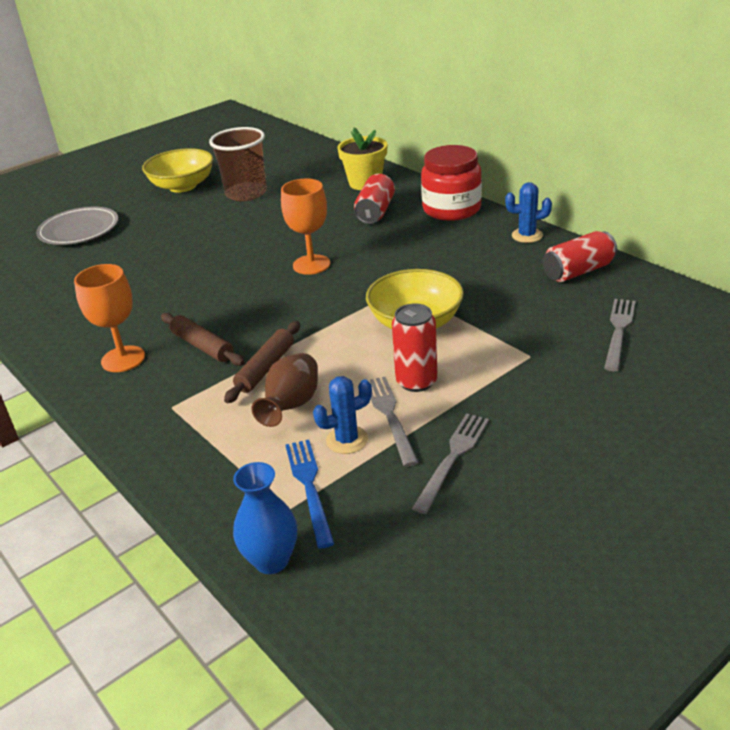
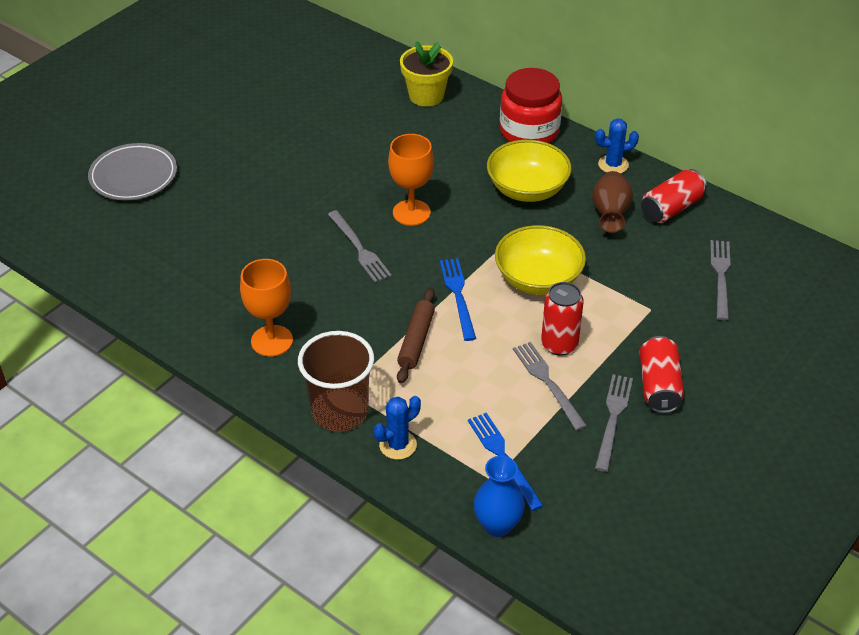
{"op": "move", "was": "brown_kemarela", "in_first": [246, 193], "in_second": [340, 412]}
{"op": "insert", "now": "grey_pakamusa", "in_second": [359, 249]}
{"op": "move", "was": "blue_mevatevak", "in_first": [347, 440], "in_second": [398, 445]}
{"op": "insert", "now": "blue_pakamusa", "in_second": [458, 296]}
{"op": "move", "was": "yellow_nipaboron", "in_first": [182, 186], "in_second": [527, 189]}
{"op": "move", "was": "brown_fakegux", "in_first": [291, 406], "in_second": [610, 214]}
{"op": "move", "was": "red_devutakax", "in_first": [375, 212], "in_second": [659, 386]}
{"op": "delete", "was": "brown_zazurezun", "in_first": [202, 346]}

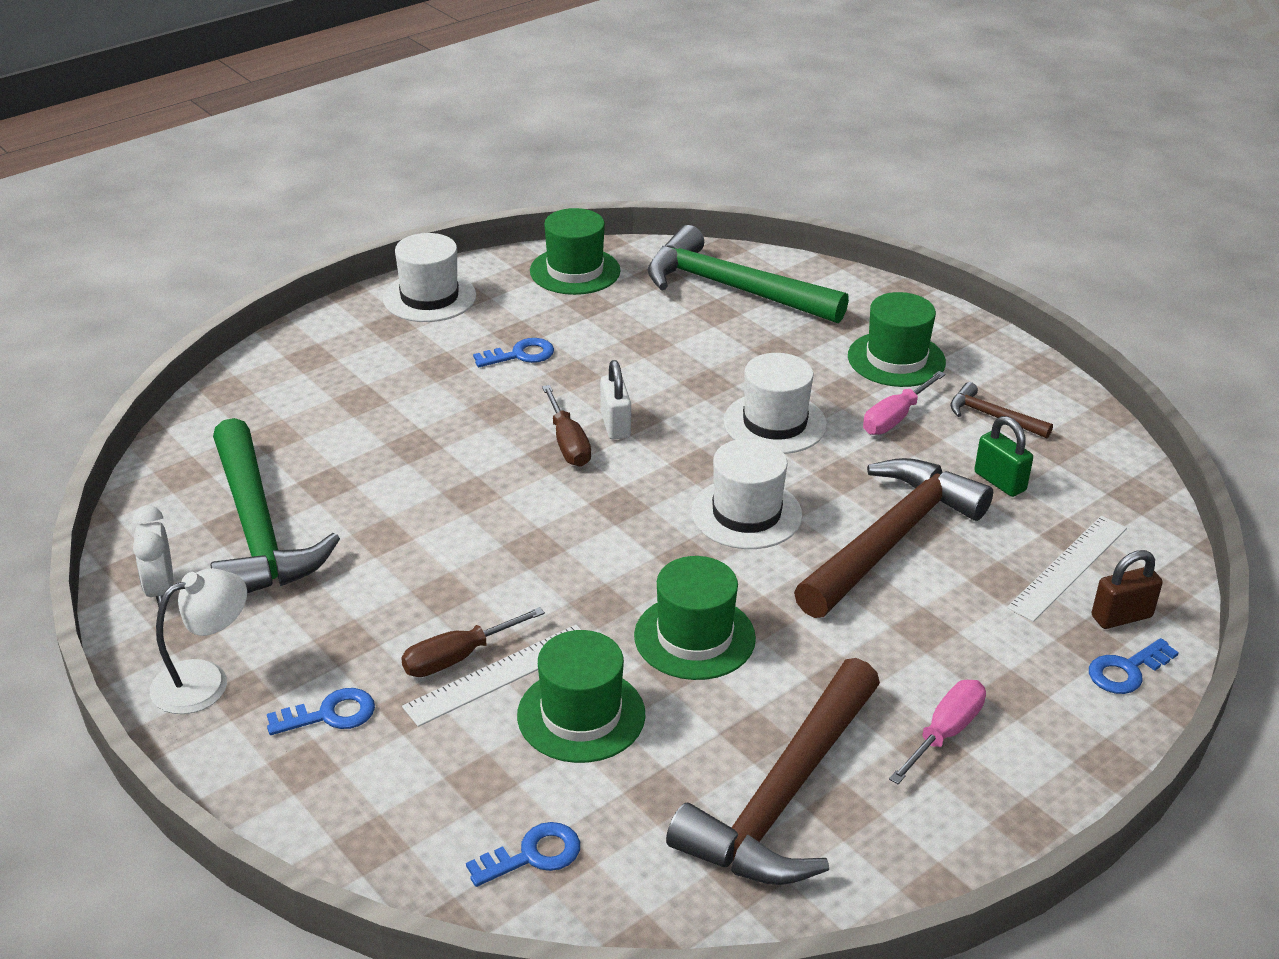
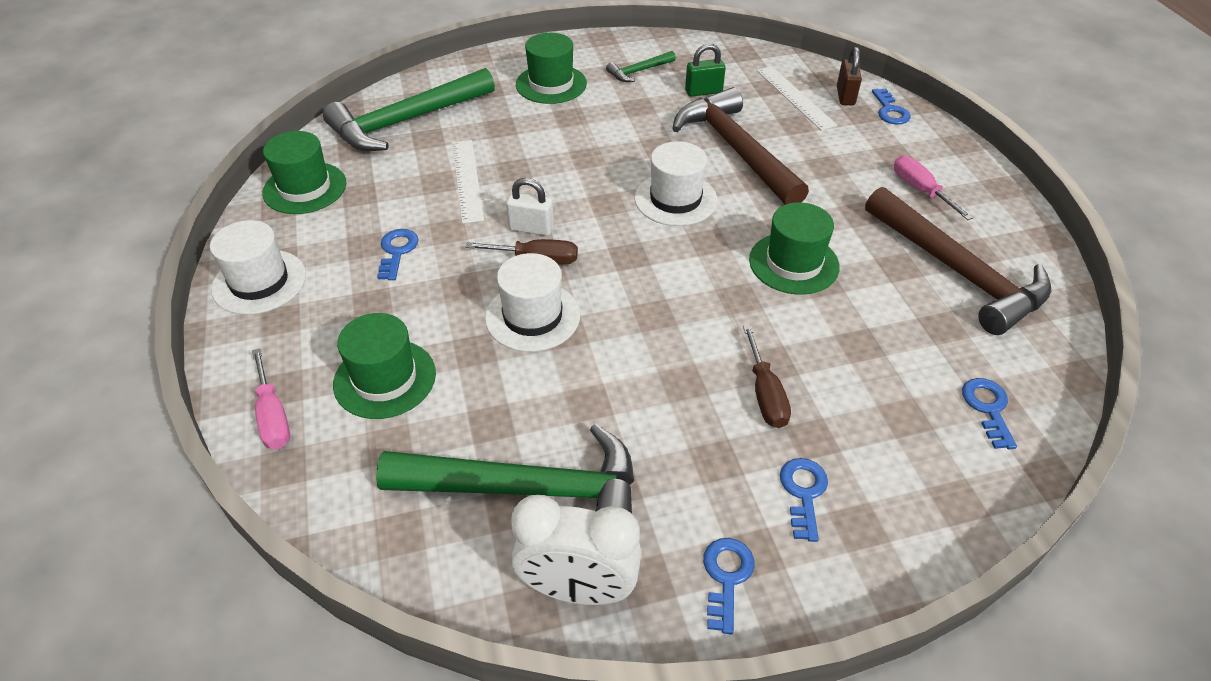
{"op": "move", "was": "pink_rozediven", "in_first": [895, 418], "in_second": [273, 416]}
{"op": "move", "was": "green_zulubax", "in_first": [581, 715], "in_second": [385, 379]}
{"op": "move", "was": "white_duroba", "in_first": [500, 674], "in_second": [467, 180]}
{"op": "move", "was": "white_zulubax", "in_first": [775, 423], "in_second": [533, 316]}
{"op": "resize", "was": "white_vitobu", "in_first": [161, 590], "in_second": [578, 589], "ratio": 1.58}
{"op": "recolor", "was": "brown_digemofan", "now": "green_digemofan", "in_first": [993, 417], "in_second": [638, 71]}
{"op": "replace", "was": "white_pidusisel", "now": "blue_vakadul", "in_first": [205, 680], "in_second": [726, 577]}

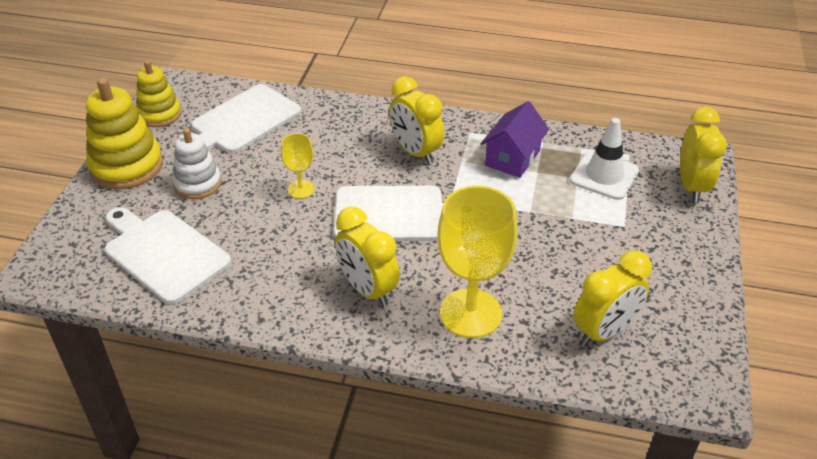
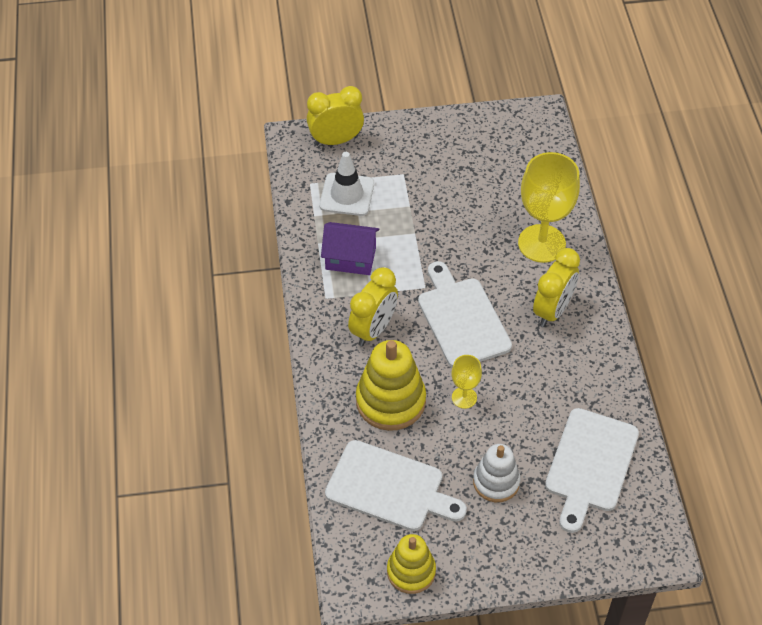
{"op": "move", "was": "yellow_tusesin", "in_first": [126, 166], "in_second": [390, 401]}
{"op": "delete", "was": "yellow_vitobu", "in_first": [604, 331]}

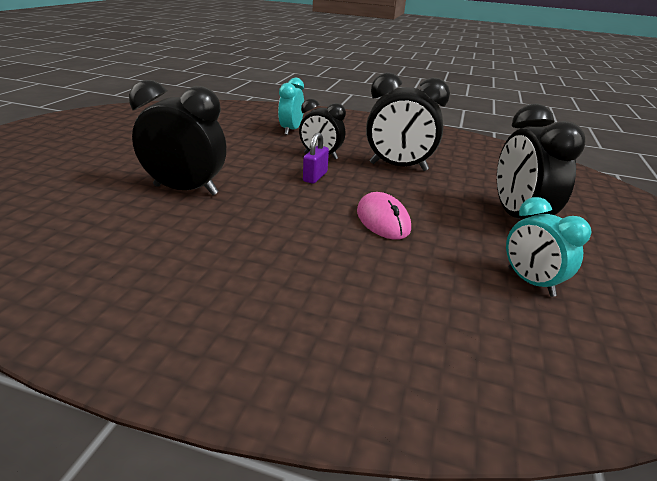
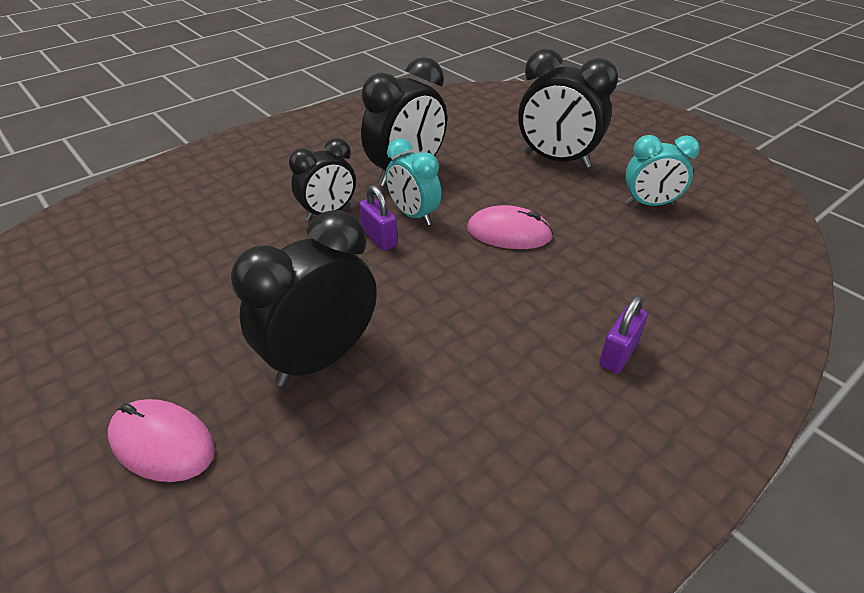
{"op": "insert", "now": "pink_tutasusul", "in_second": [162, 443]}
{"op": "move", "was": "turquoise_vitobu", "in_first": [291, 130], "in_second": [413, 215]}
{"op": "insert", "now": "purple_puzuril", "in_second": [618, 354]}

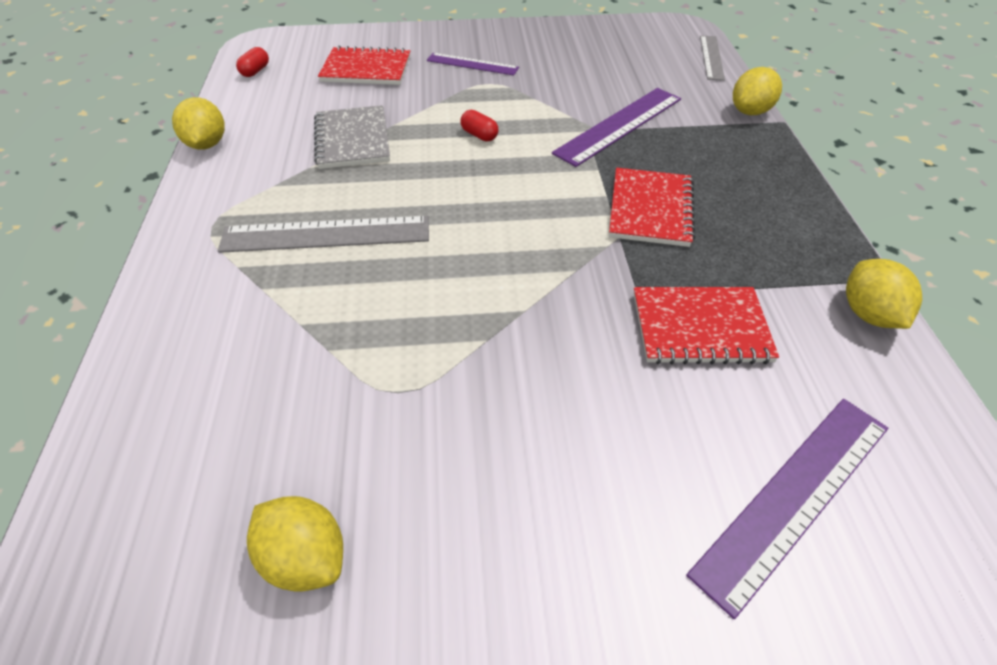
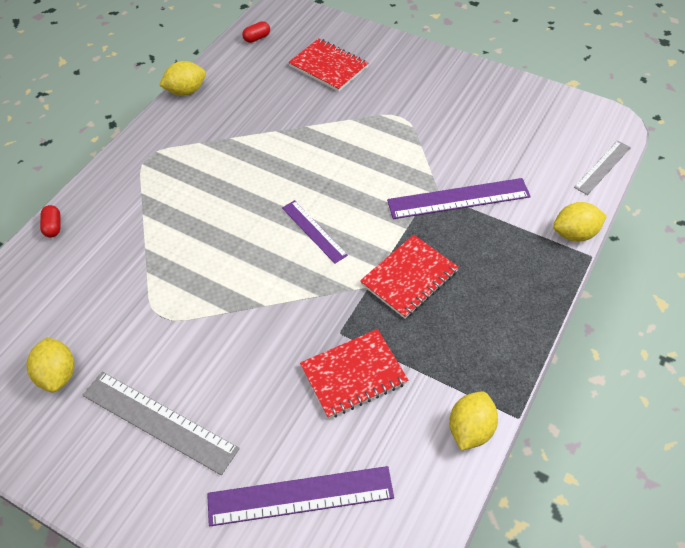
{"op": "move", "was": "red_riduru", "in_first": [479, 135], "in_second": [53, 227]}
{"op": "move", "was": "grey_duroba", "in_first": [326, 235], "in_second": [159, 421]}
{"op": "rotate", "was": "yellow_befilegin", "in_first": [207, 144], "in_second": [186, 91], "clockwise": 45}
{"op": "move", "was": "purple_duroba", "in_first": [472, 64], "in_second": [314, 231]}
{"op": "rotate", "was": "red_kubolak", "in_first": [700, 327], "in_second": [353, 375], "clockwise": -60}
{"op": "delete", "was": "grey_kubolak", "in_first": [352, 140]}

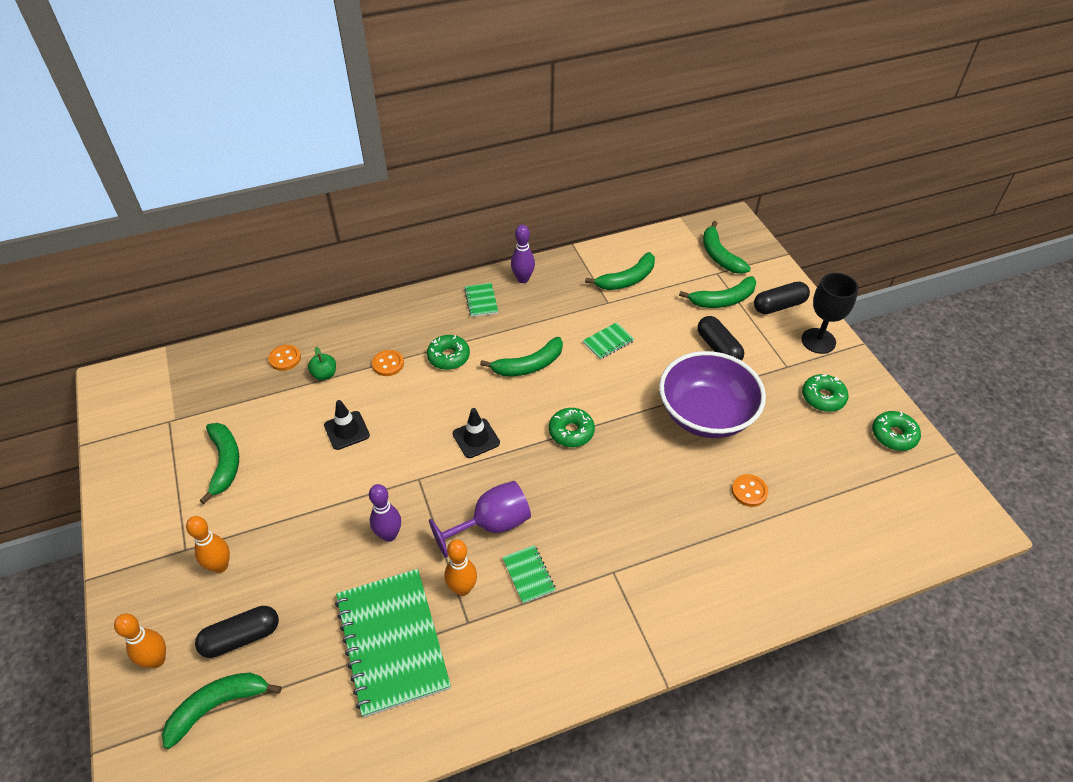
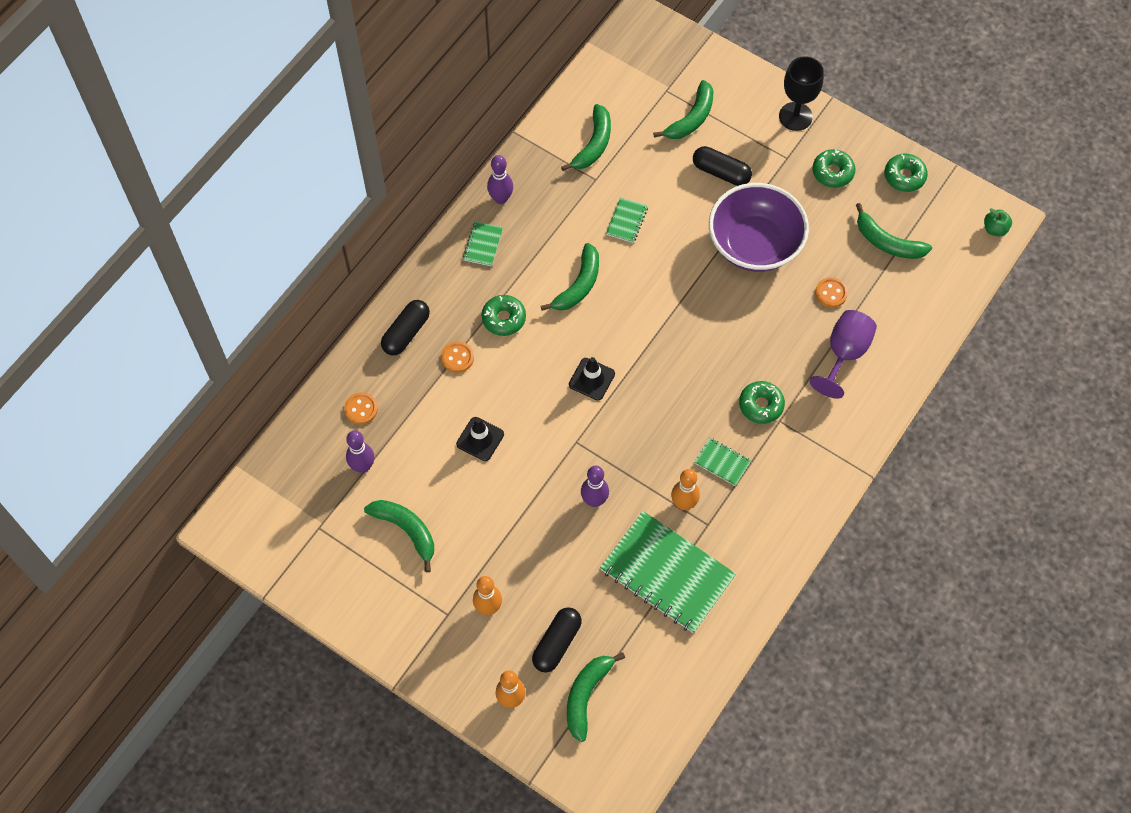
{"op": "insert", "now": "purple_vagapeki", "in_second": [362, 466]}
{"op": "move", "was": "black_riduru", "in_first": [779, 306], "in_second": [406, 333]}
{"op": "rotate", "was": "green_kubolak", "in_first": [481, 301], "in_second": [483, 244], "clockwise": 60}
{"op": "move", "was": "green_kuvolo", "in_first": [571, 432], "in_second": [761, 405]}
{"op": "move", "was": "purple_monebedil", "in_first": [492, 525], "in_second": [844, 354]}
{"op": "move", "was": "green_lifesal", "in_first": [719, 256], "in_second": [887, 242]}
{"op": "move", "was": "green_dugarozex", "in_first": [324, 374], "in_second": [995, 229]}

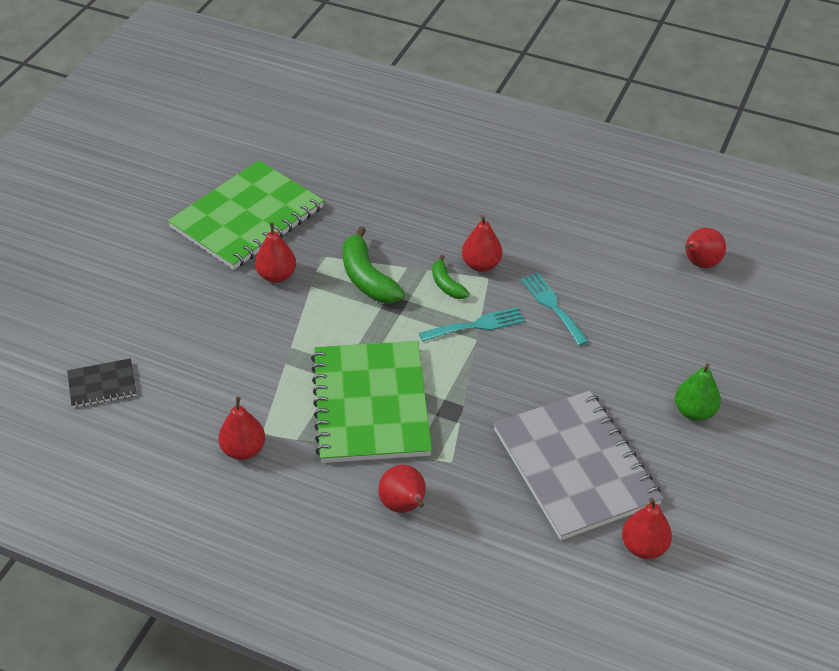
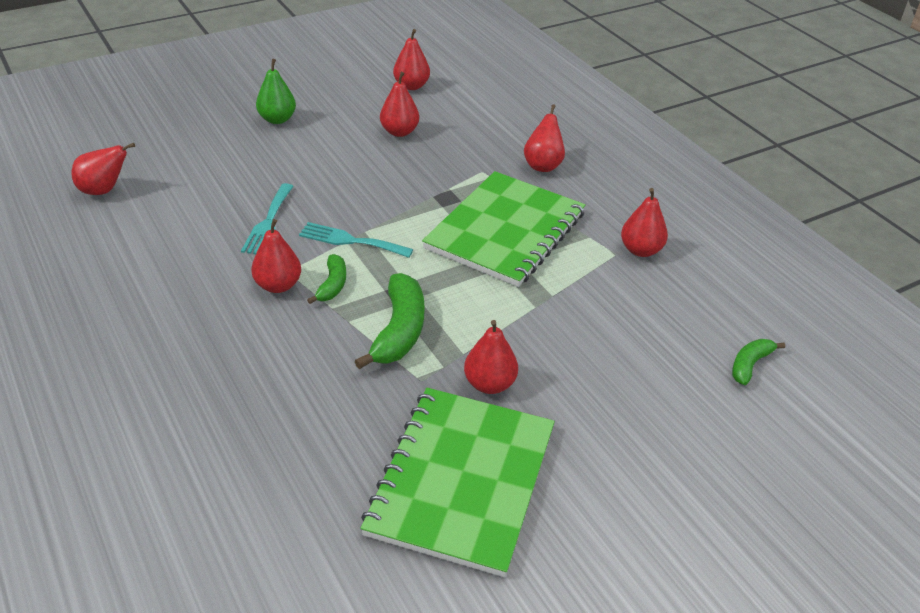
{"op": "rotate", "was": "green_kubolak", "in_first": [247, 217], "in_second": [462, 480], "clockwise": -60}
{"op": "replace", "was": "grey_kubolak", "now": "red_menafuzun", "in_first": [575, 466], "in_second": [399, 132]}
{"op": "replace", "was": "black_kubolak", "now": "green_lifesal", "in_first": [102, 385], "in_second": [749, 365]}

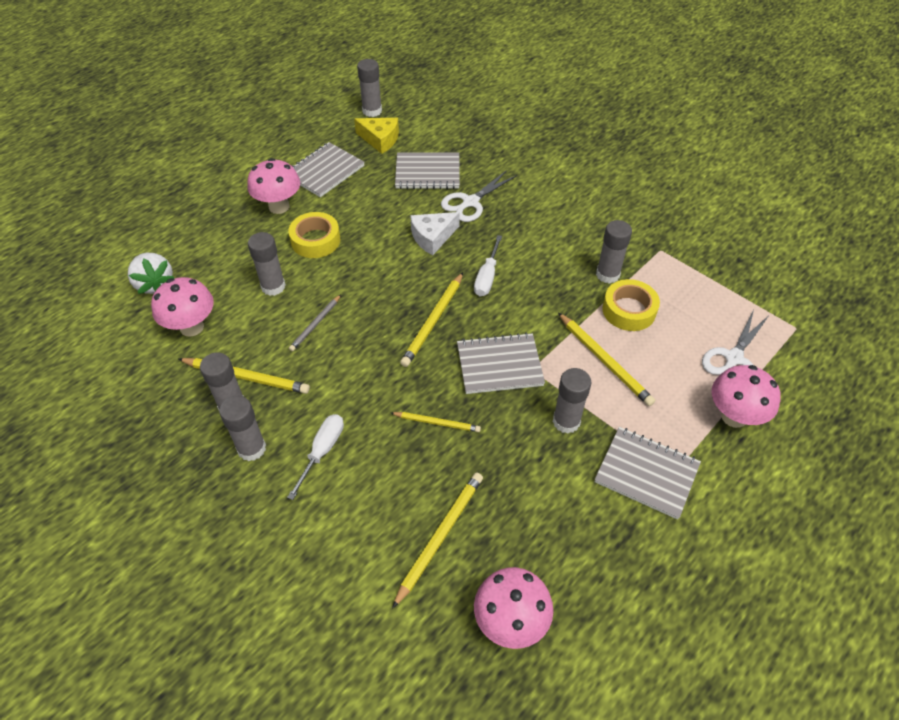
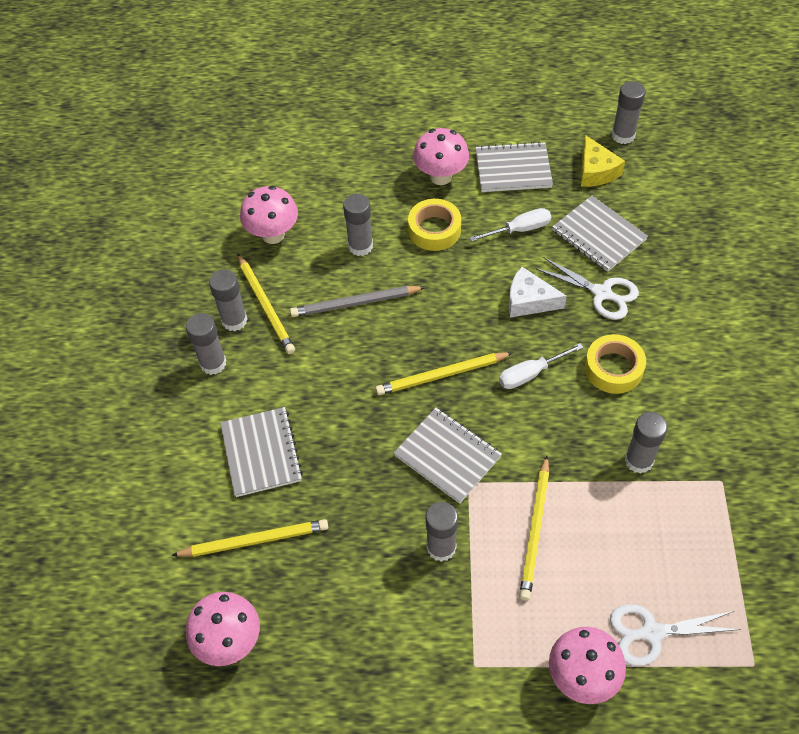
{"op": "move", "was": "grey_kubolak", "in_first": [646, 473], "in_second": [261, 453]}
{"op": "resize", "was": "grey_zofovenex", "in_first": [315, 324], "in_second": [355, 303], "ratio": 1.6}
{"op": "move", "was": "white_rozediven", "in_first": [322, 451], "in_second": [520, 229]}
{"op": "rotate", "was": "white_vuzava", "in_first": [470, 202], "in_second": [602, 293], "clockwise": -150}
{"op": "move", "was": "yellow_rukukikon", "in_first": [629, 310], "in_second": [613, 368]}
{"op": "delete", "was": "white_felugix", "in_first": [155, 284]}
{"op": "delete", "was": "yellow_zofovenex", "in_first": [437, 423]}

